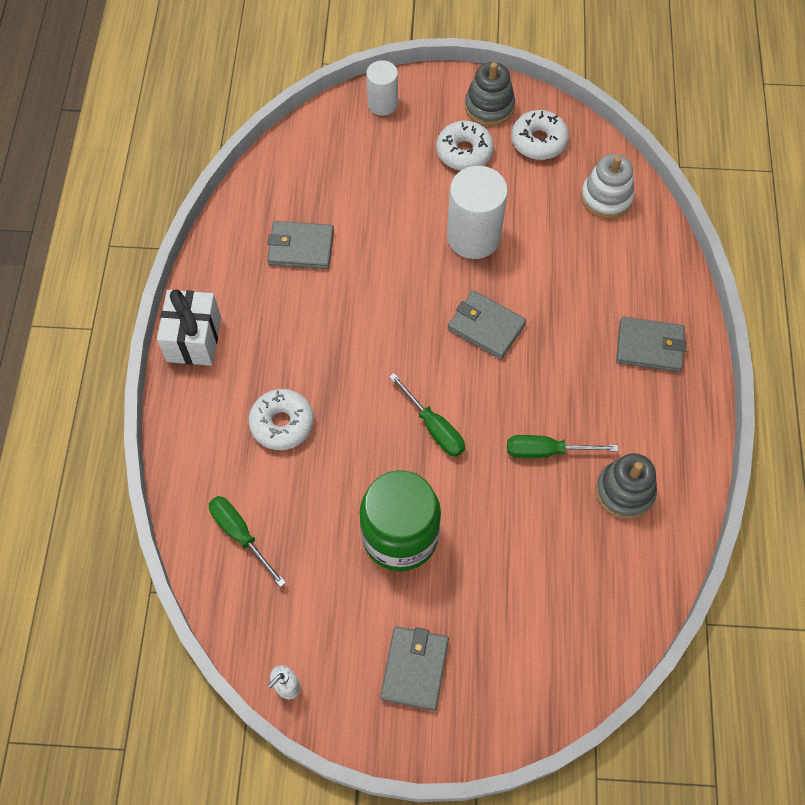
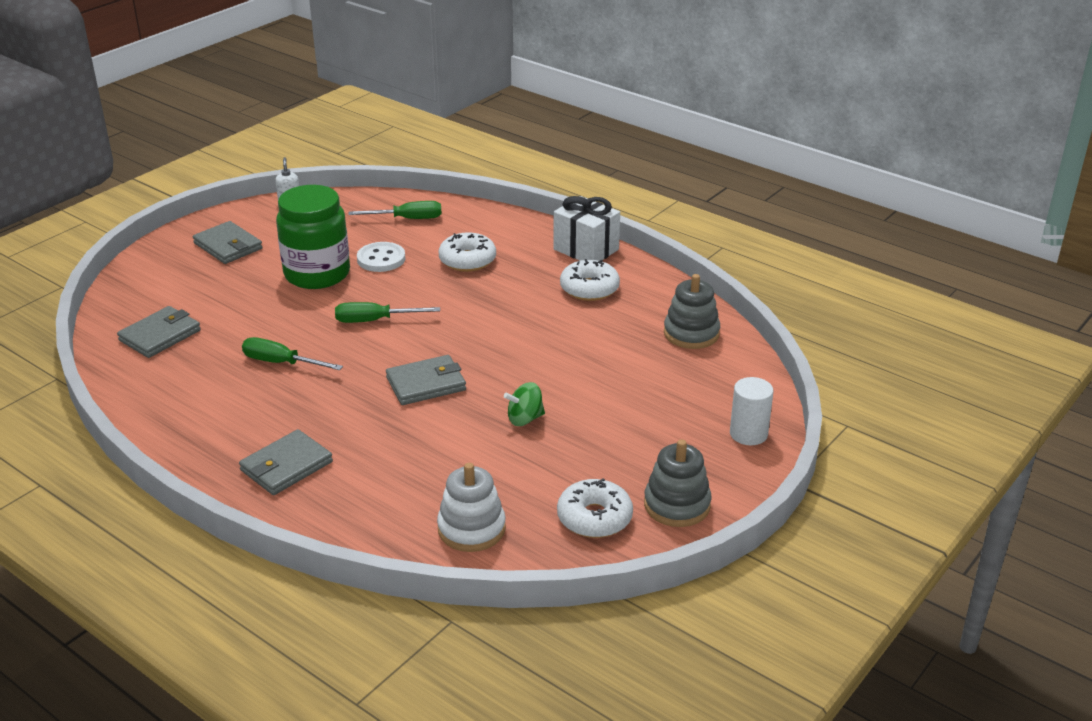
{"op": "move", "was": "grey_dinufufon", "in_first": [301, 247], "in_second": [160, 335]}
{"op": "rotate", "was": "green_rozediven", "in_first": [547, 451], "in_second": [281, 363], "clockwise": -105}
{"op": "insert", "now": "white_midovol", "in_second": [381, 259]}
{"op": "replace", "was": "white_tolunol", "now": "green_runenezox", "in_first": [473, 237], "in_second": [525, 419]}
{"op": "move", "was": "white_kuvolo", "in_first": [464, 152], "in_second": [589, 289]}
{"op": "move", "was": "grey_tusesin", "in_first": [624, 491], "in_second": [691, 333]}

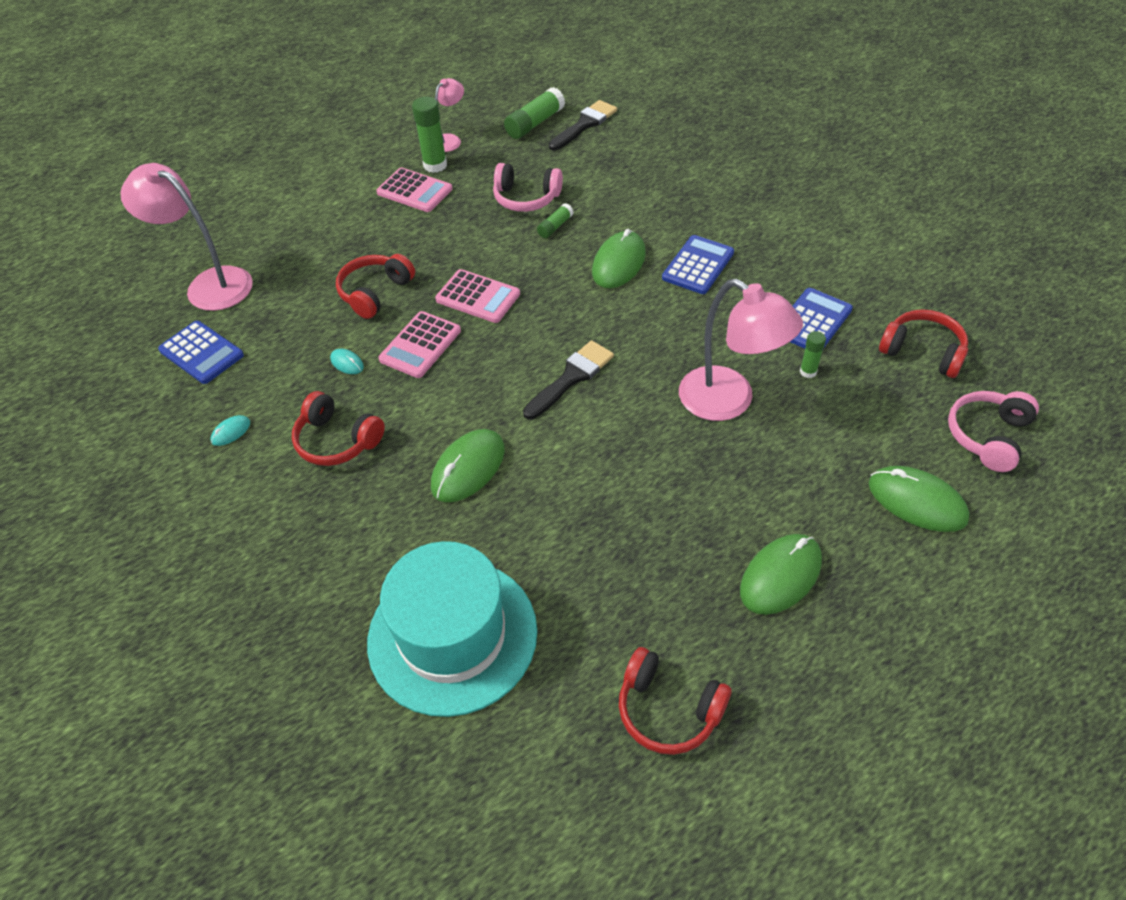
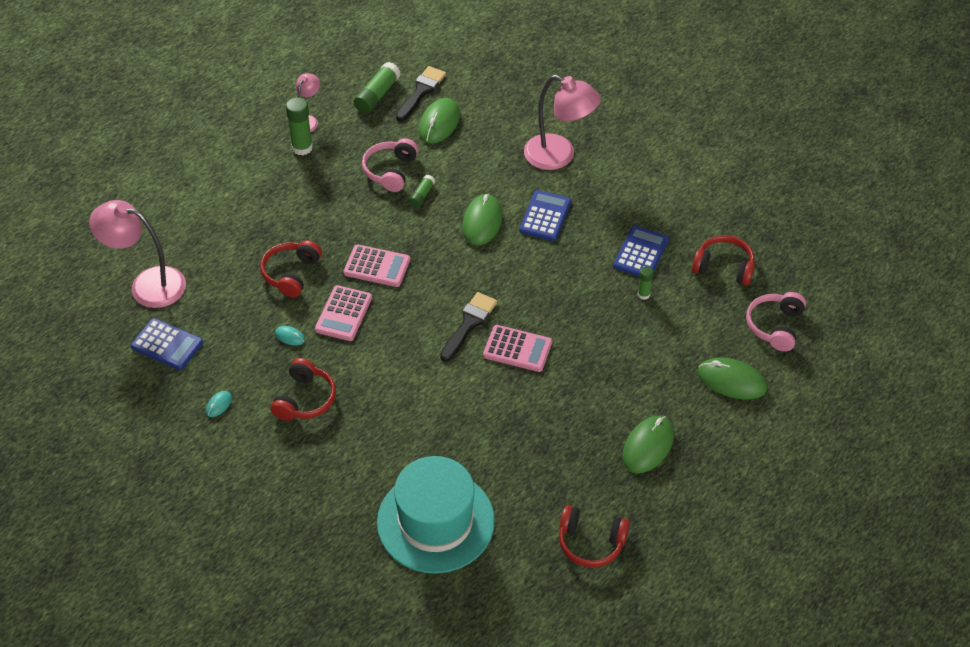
{"op": "rotate", "was": "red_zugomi", "in_first": [337, 440], "in_second": [305, 399], "clockwise": -90}
{"op": "rotate", "was": "pink_zugomi", "in_first": [526, 198], "in_second": [390, 171], "clockwise": 105}
{"op": "move", "was": "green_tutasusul", "in_first": [468, 468], "in_second": [439, 123]}
{"op": "move", "was": "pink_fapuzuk", "in_first": [414, 191], "in_second": [517, 349]}
{"op": "move", "was": "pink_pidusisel", "in_first": [729, 402], "in_second": [559, 156]}

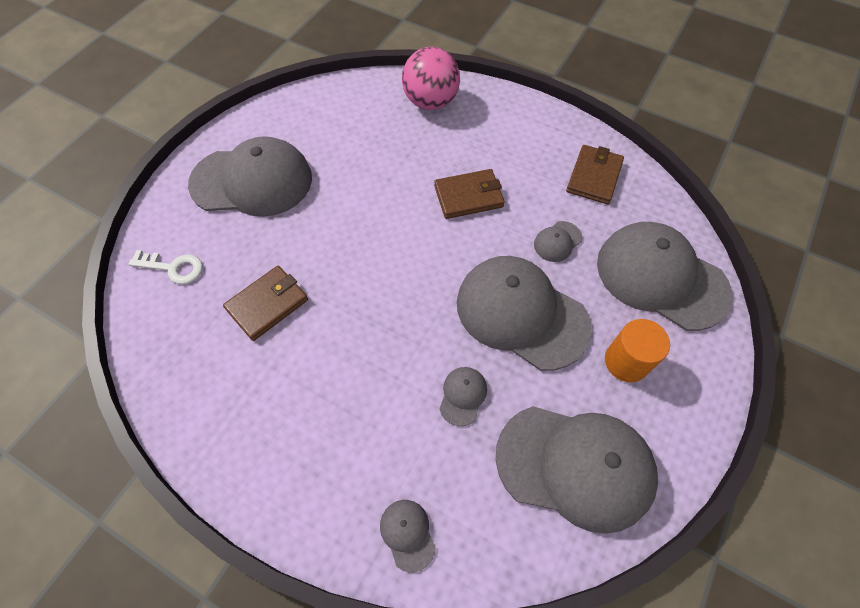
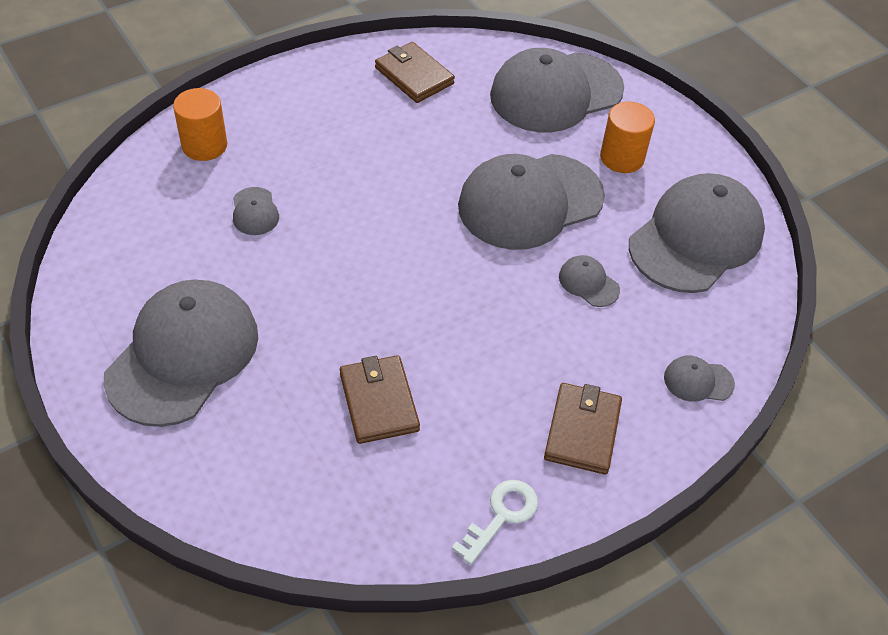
{"op": "replace", "was": "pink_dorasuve", "now": "orange_tolunol", "in_first": [430, 102], "in_second": [204, 145]}
{"op": "move", "was": "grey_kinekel", "in_first": [557, 241], "in_second": [255, 211]}
{"op": "move", "was": "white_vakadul", "in_first": [173, 268], "in_second": [501, 516]}
{"op": "move", "was": "brown_dinufufon", "in_first": [468, 196], "in_second": [582, 431]}

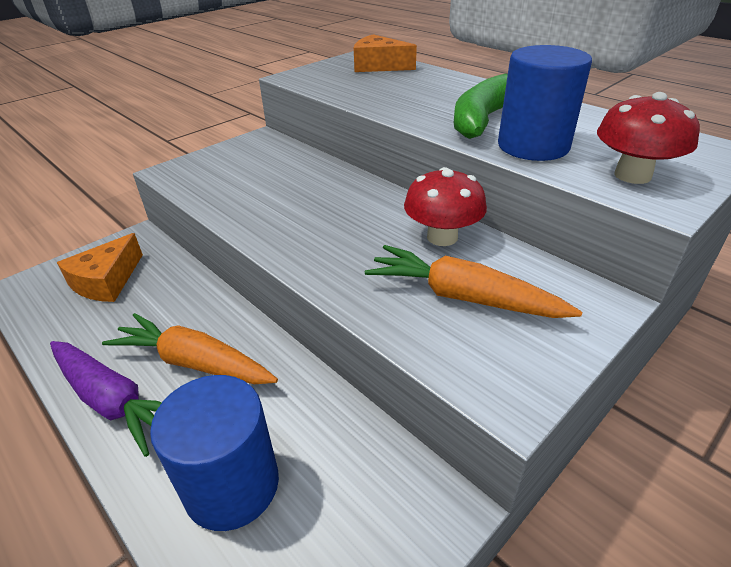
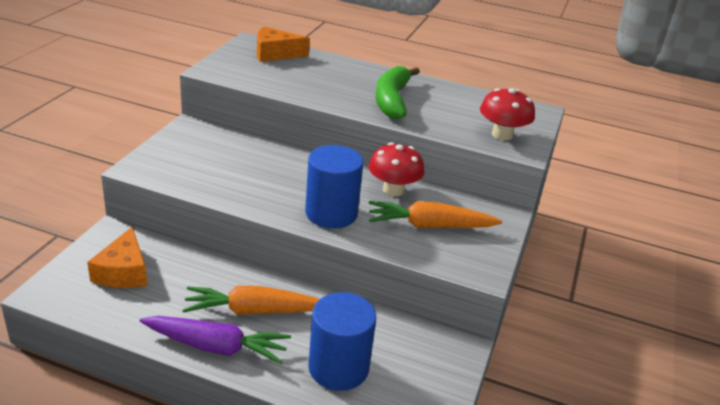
{"op": "move", "was": "blue_tolunol", "in_first": [533, 146], "in_second": [331, 213]}

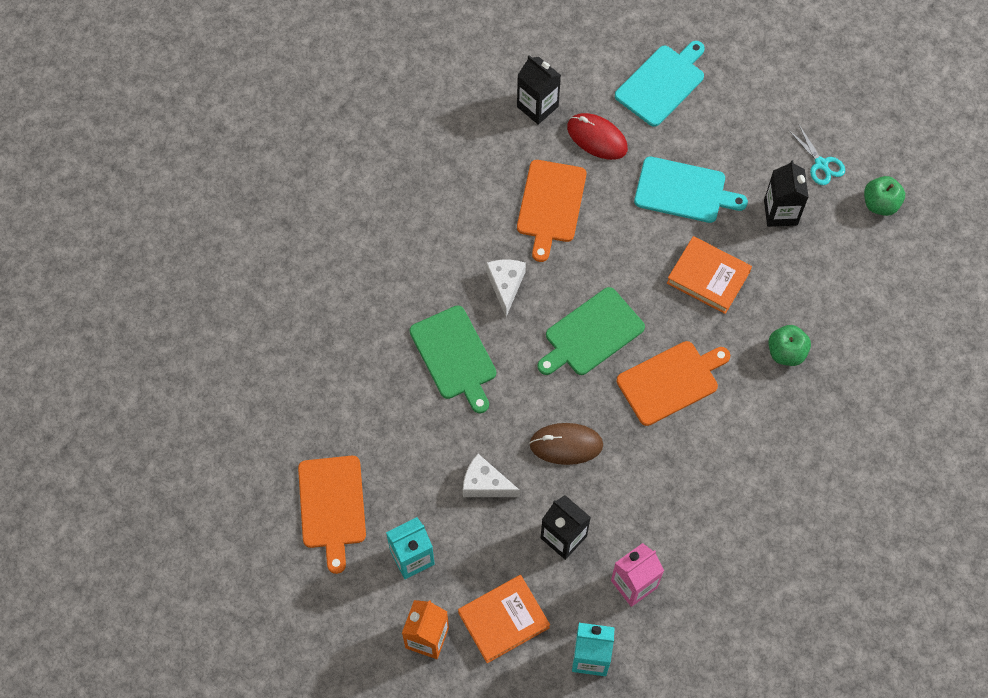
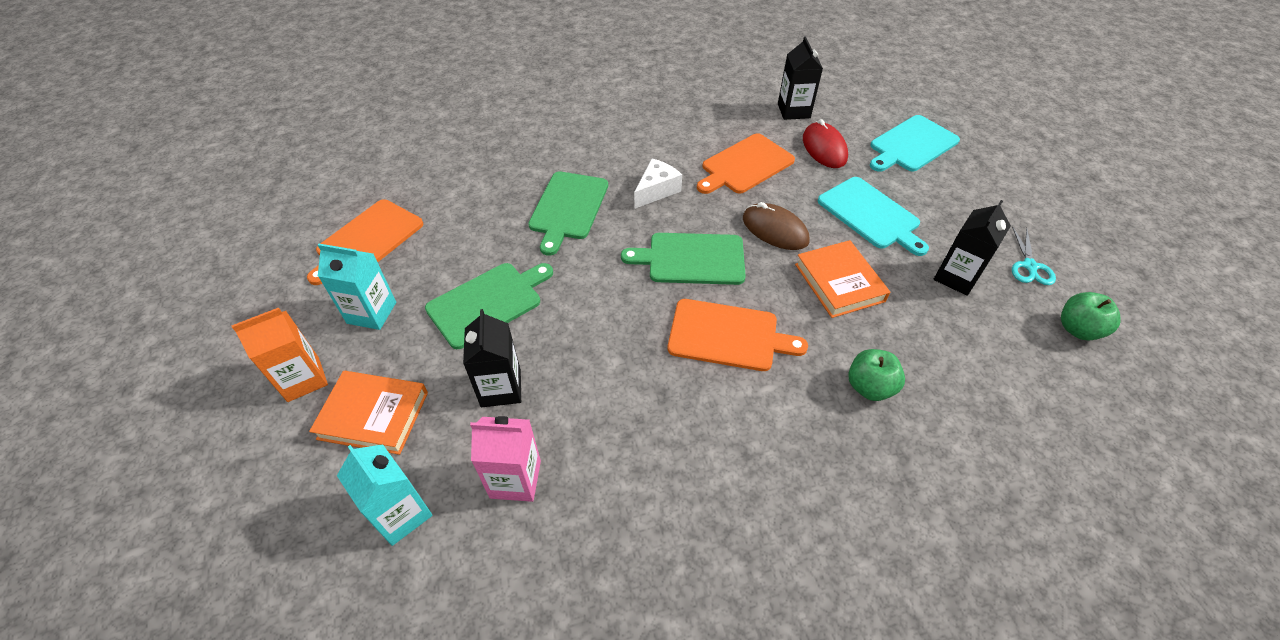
{"op": "replace", "was": "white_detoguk", "now": "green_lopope", "in_first": [485, 484], "in_second": [488, 302]}
{"op": "move", "was": "brown_tutasusul", "in_first": [566, 445], "in_second": [775, 230]}
{"op": "rotate", "was": "turquoise_lopope", "in_first": [661, 83], "in_second": [912, 145], "clockwise": 150}

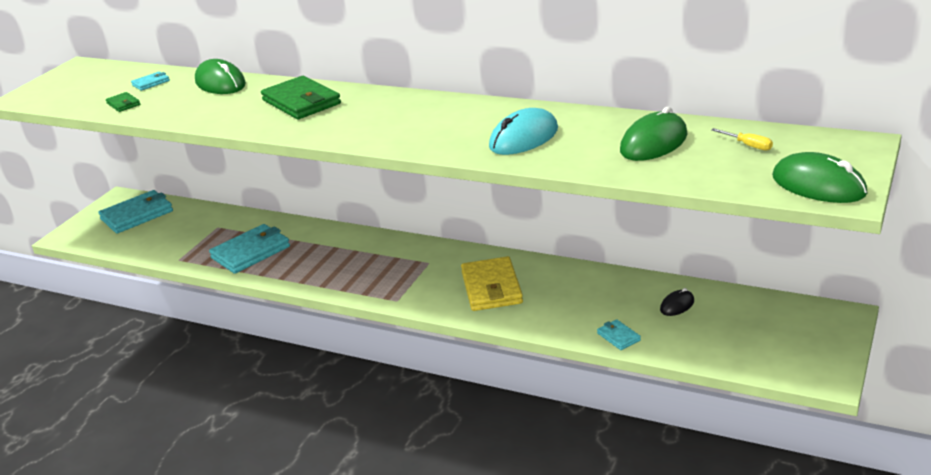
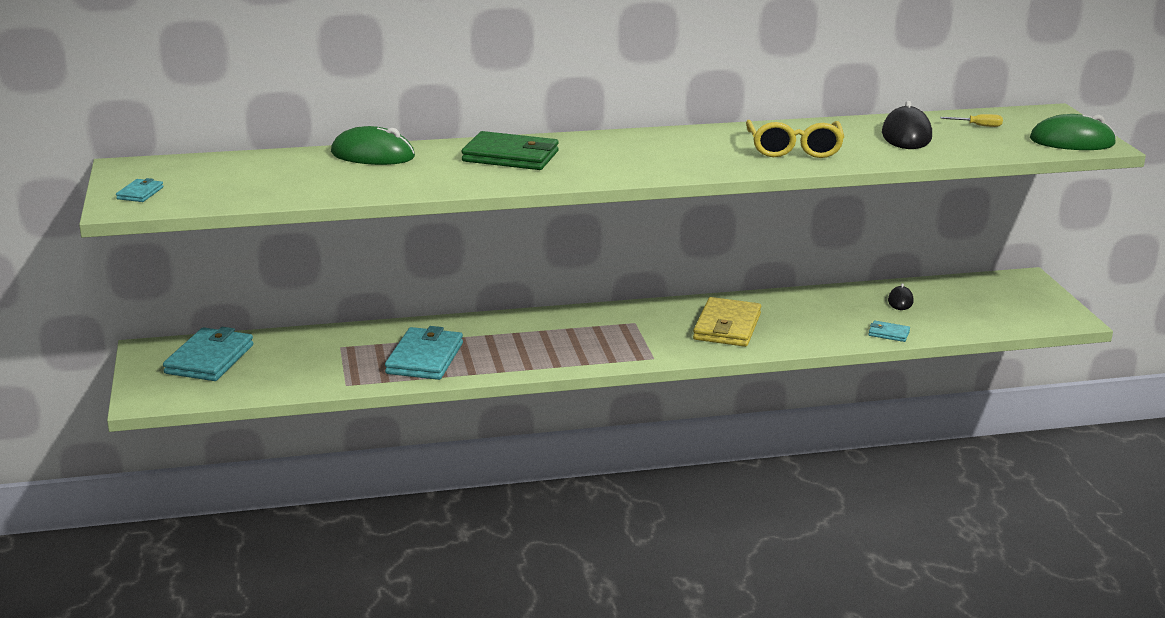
{"op": "move", "was": "turquoise_dinufufon", "in_first": [151, 83], "in_second": [140, 193]}
{"op": "rotate", "was": "yellow_dinufufon", "in_first": [491, 288], "in_second": [727, 327], "clockwise": 60}
{"op": "replace", "was": "turquoise_tutasusul", "now": "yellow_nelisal", "in_first": [524, 138], "in_second": [794, 149]}
{"op": "recolor", "was": "green_tutasusul", "now": "black_tutasusul", "in_first": [653, 143], "in_second": [906, 135]}
{"op": "delete", "was": "green_dinufufon", "in_first": [123, 104]}

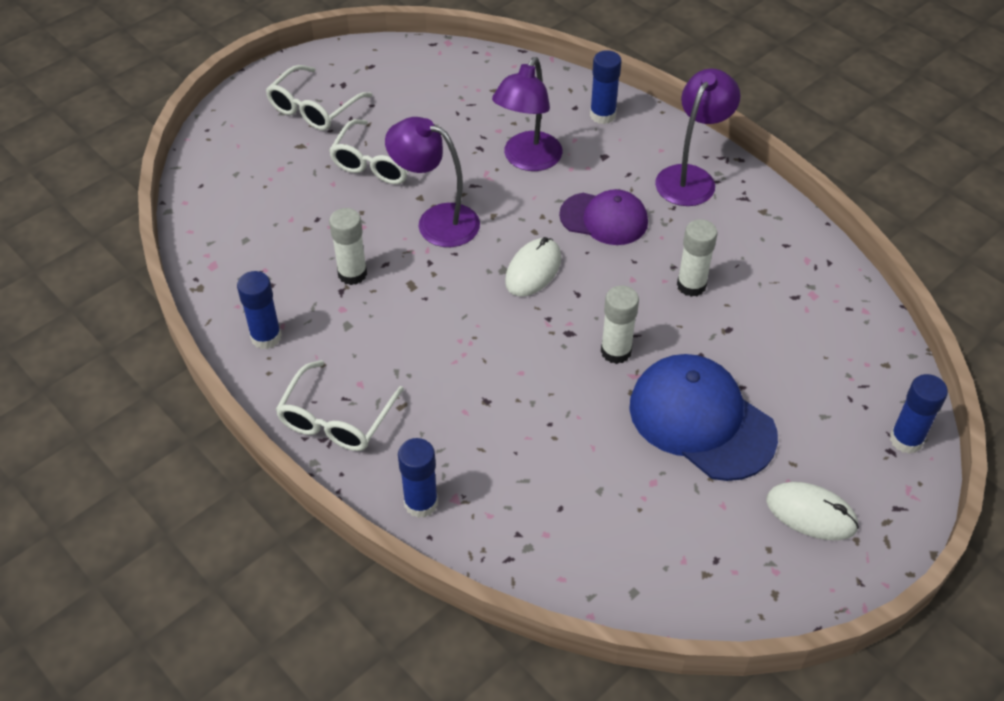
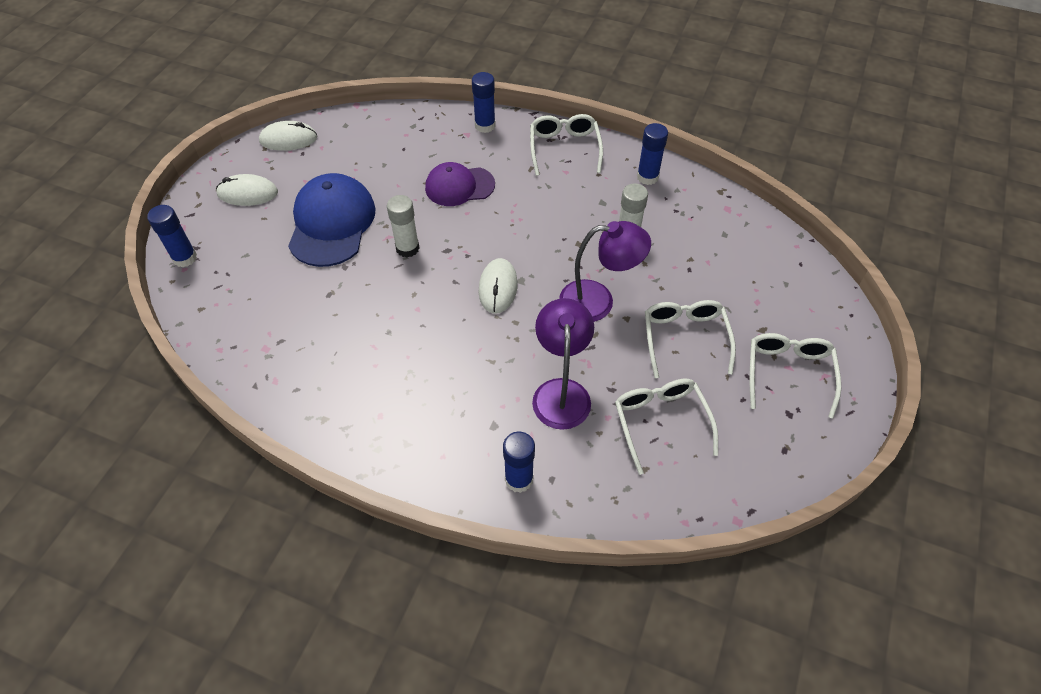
{"op": "insert", "now": "white_tutasusul", "in_second": [288, 139]}
{"op": "rotate", "was": "blue_kinekel", "in_first": [701, 420], "in_second": [332, 223], "clockwise": -105}
{"op": "move", "was": "purple_kinekel", "in_first": [604, 219], "in_second": [459, 186]}
{"op": "insert", "now": "white_nelisal", "in_second": [660, 422]}
{"op": "delete", "was": "purple_pidusisel", "in_first": [691, 177]}
{"op": "delete", "was": "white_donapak", "in_first": [691, 285]}

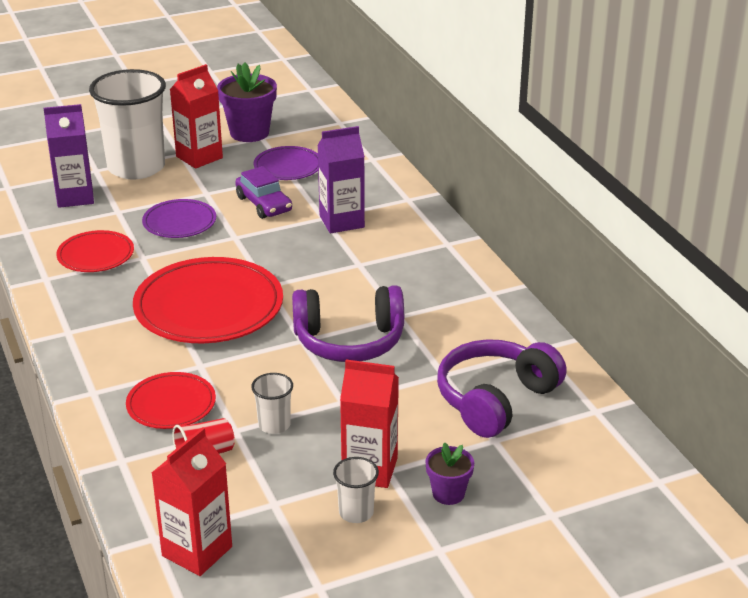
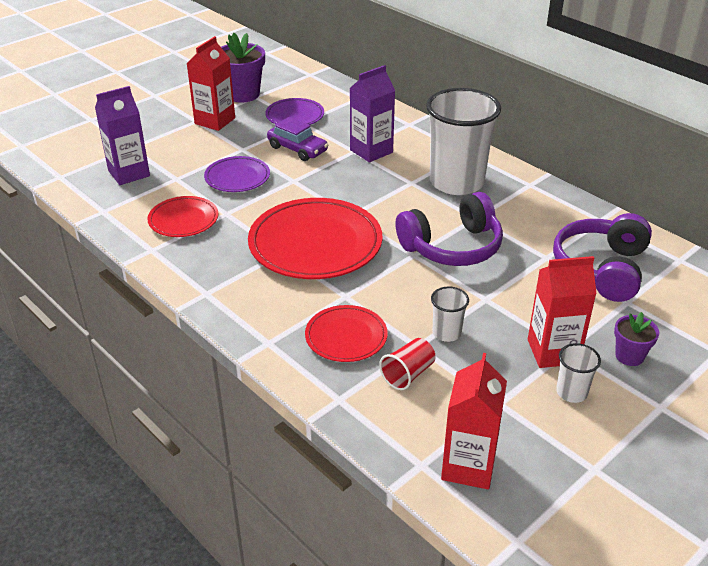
{"op": "move", "was": "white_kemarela", "in_first": [136, 167], "in_second": [456, 182]}

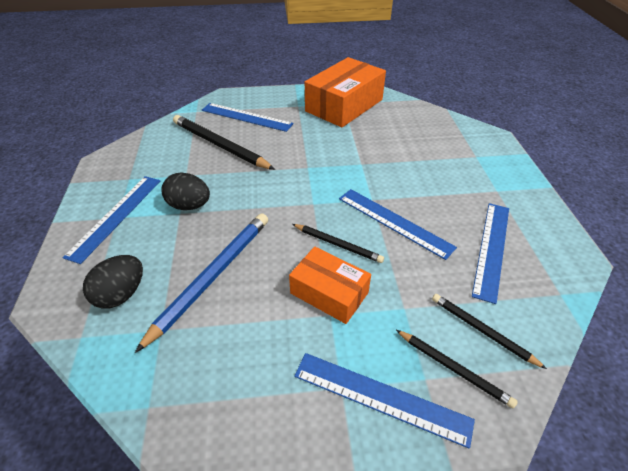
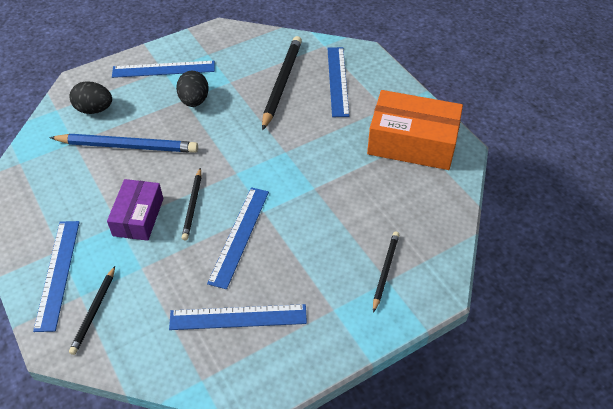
{"op": "recolor", "was": "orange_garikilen", "now": "purple_garikilen", "in_first": [329, 293], "in_second": [138, 217]}
{"op": "move", "was": "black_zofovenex", "in_first": [482, 331], "in_second": [385, 271]}

